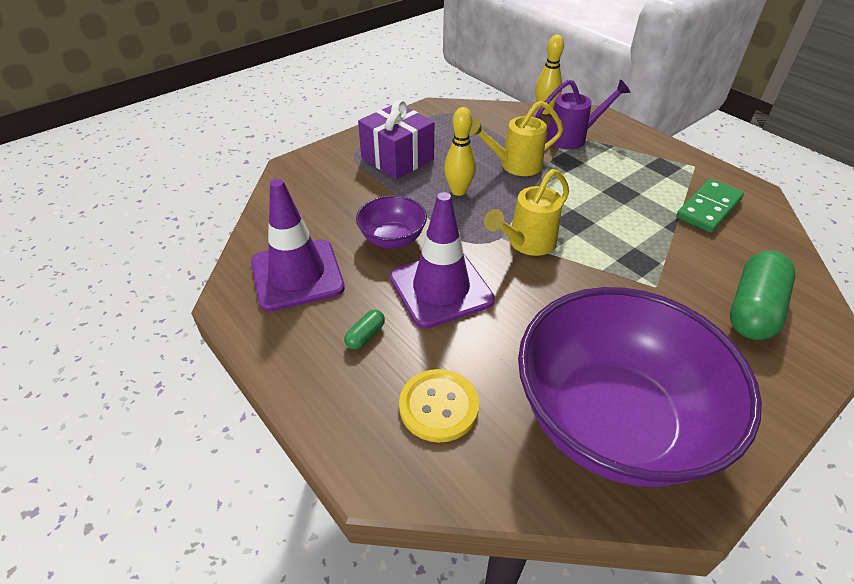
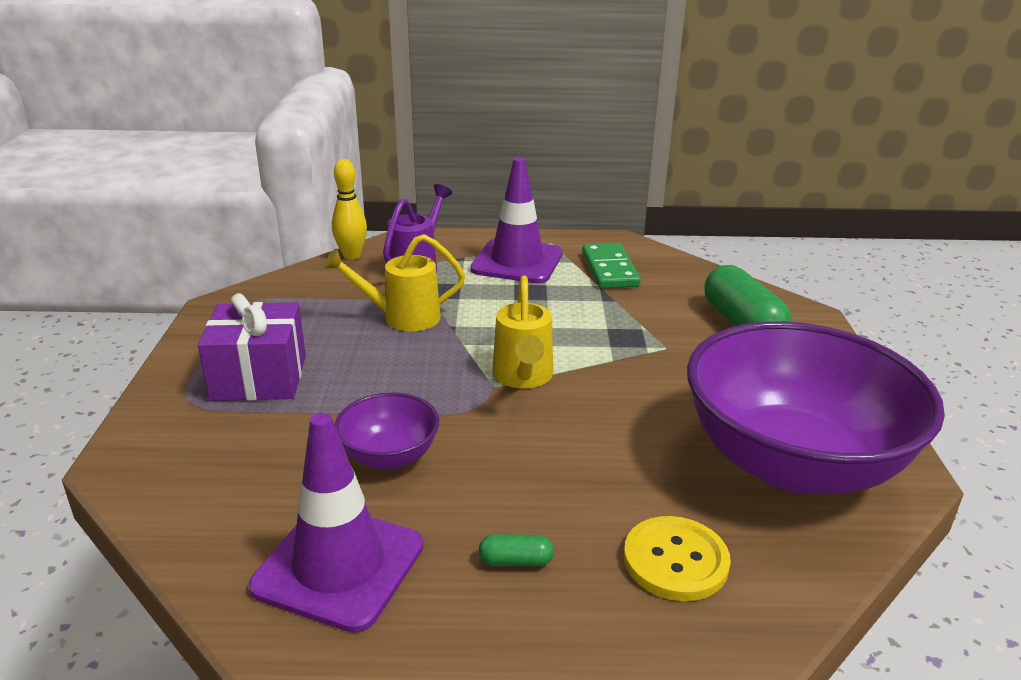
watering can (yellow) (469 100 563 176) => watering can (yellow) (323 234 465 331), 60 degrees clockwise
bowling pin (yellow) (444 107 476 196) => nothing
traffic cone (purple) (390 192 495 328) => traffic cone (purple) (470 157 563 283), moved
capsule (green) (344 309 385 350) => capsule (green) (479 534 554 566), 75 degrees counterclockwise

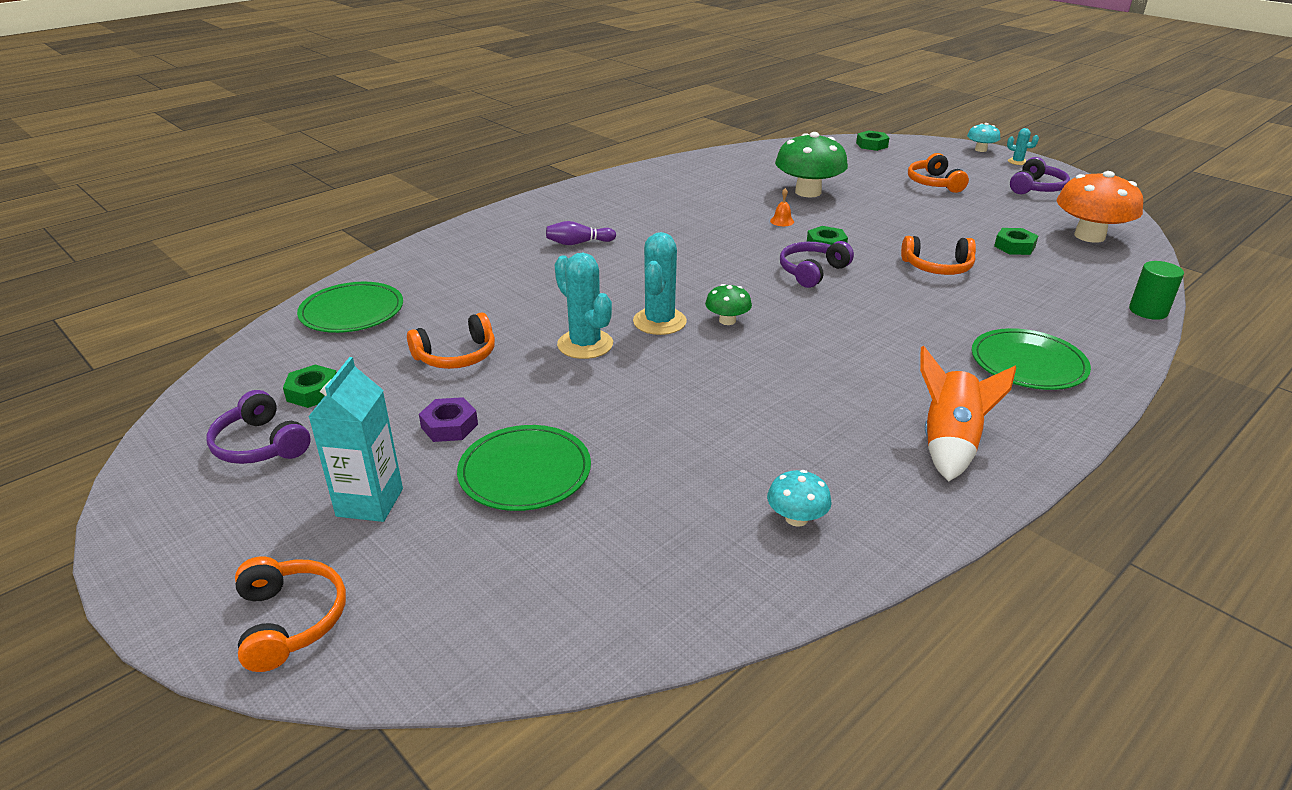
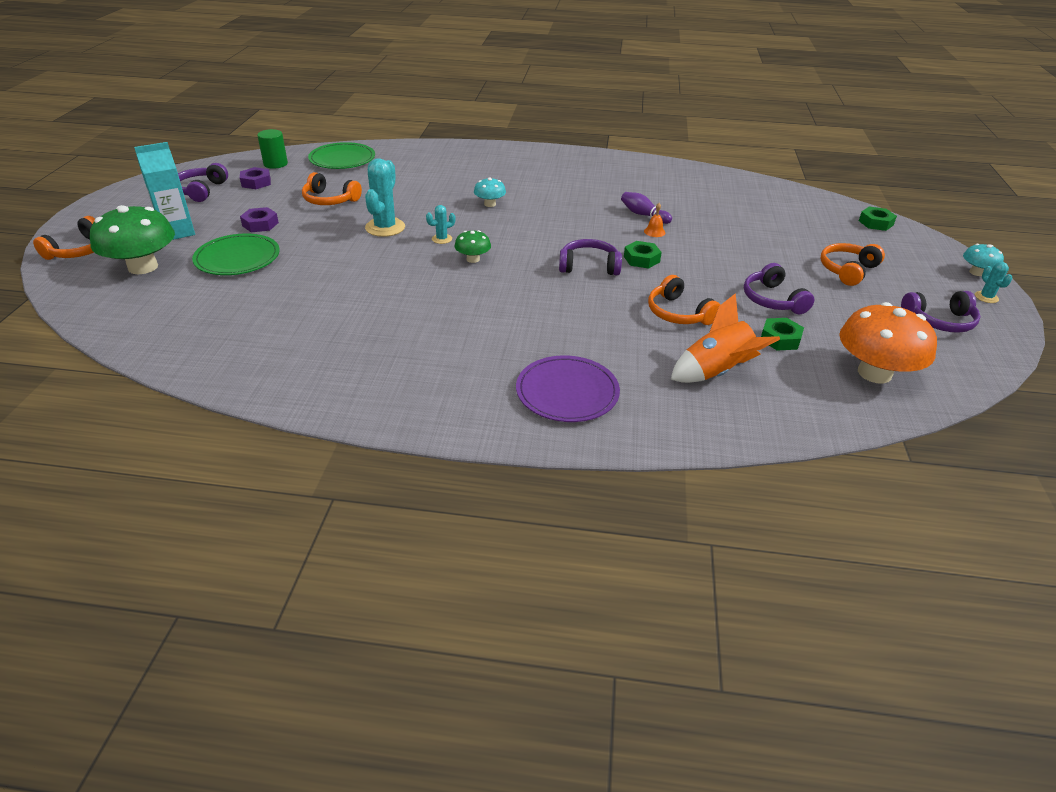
mushroom (green) (775 132 848 197) => mushroom (green) (90 205 175 274), moved
bowling pin (purple) (546 221 616 245) => bowling pin (purple) (621 192 672 224), moved
cactus (turquoise) (633 232 687 335) => cactus (turquoise) (426 205 455 244), x0.50
cylinder (green) (1129 261 1184 320) => cylinder (green) (257 129 288 169), moved
plate (green) (972 328 1091 390) => plate (purple) (516 355 620 422)
rocket (orange) (920 346 1016 481) => rocket (orange) (670 293 780 383), moved
nut (green) (283 365 337 408) => nut (purple) (240 167 271 189)
mushroom (turquoise) (767 470 832 527) => mushroom (turquoise) (474 177 506 207), moved
nothing => headphones (purple) (744 263 814 314)

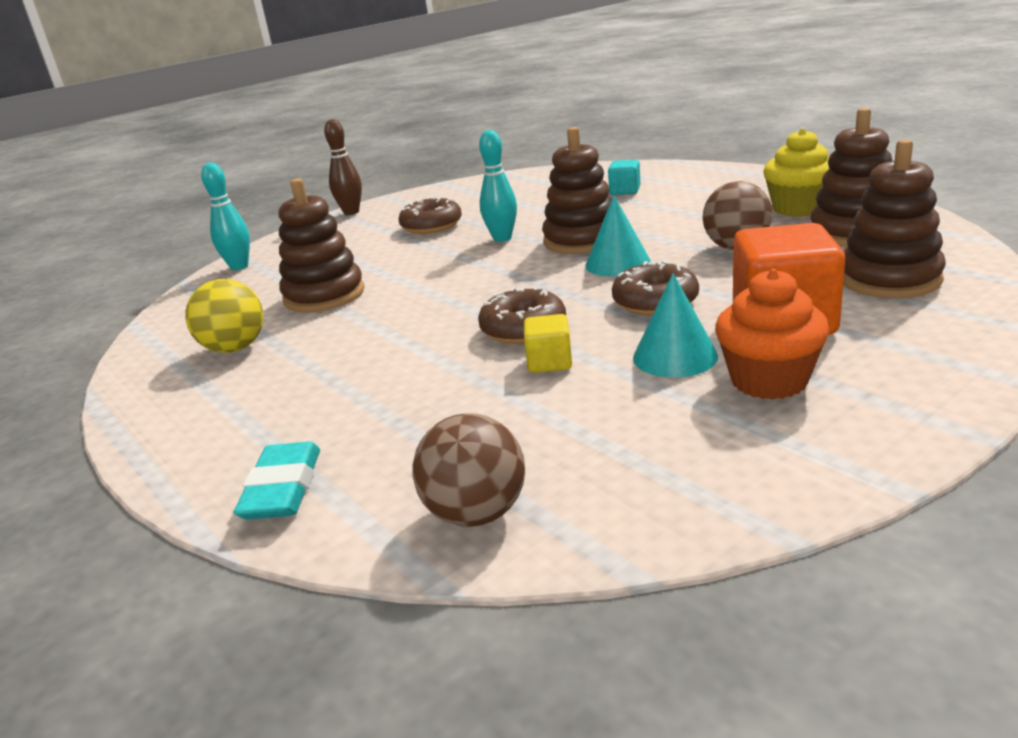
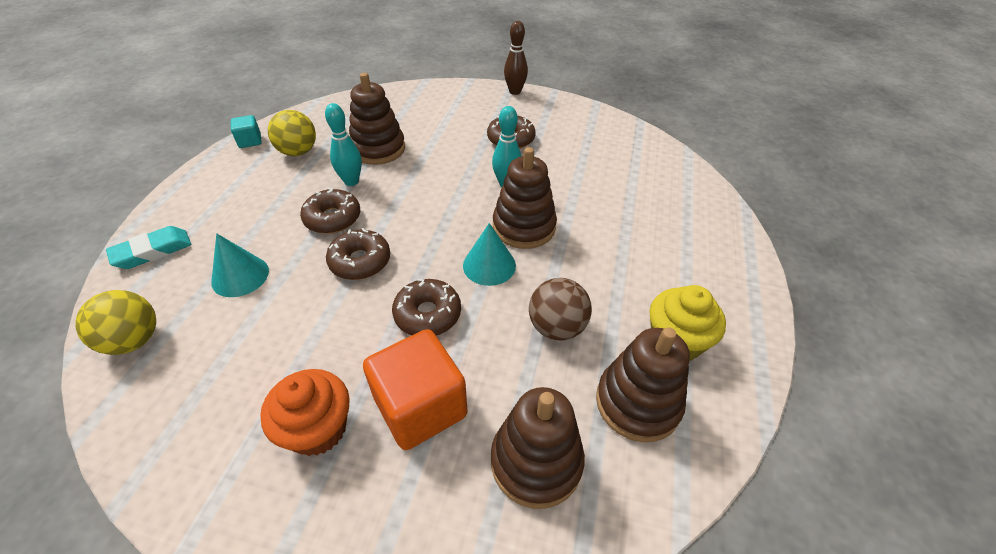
cube (turquoise) (608 160 640 195) => cube (turquoise) (231 115 262 148), moved
bowling pin (turquoise) (201 163 250 270) => bowling pin (turquoise) (325 103 362 186), moved
cone (turquoise) (633 273 718 378) => cone (turquoise) (211 233 269 297), moved
cube (yellow) (524 314 572 373) => nothing
ball (brown) (412 413 525 527) => ball (yellow) (75 290 156 355)
nothing => donut (brown) (300 188 360 234)

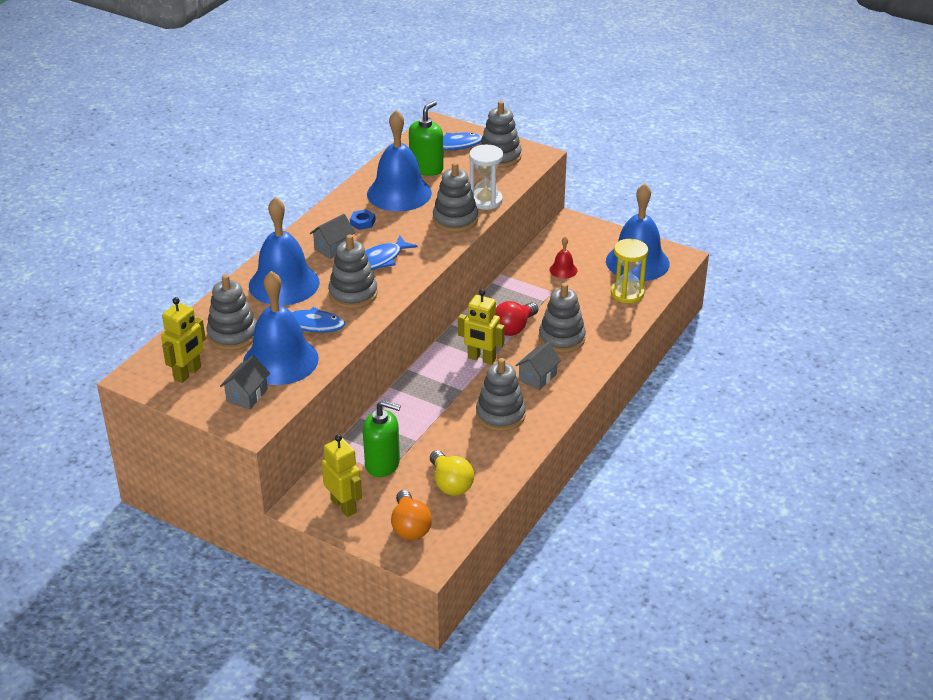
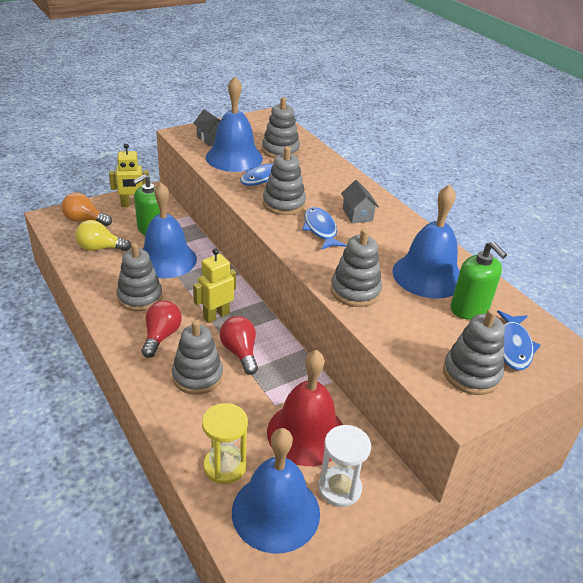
hourglass (white) (469 145 503 210) => hourglass (white) (318 425 371 507), moved
bell (blue) (249 197 320 305) => bell (blue) (143 183 197 278), moved
nut (blue) (350 209 376 230) => nothing
bell (red) (549 237 578 279) => bell (red) (267 350 343 466), x2.28
robot (yellow) (161 297 206 383) => nothing
house (grey) (515 342 561 390) => light bulb (red) (141 301 182 358)

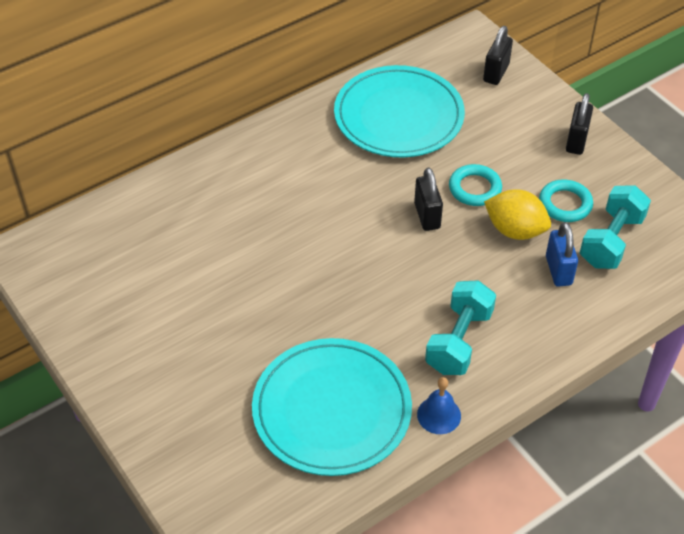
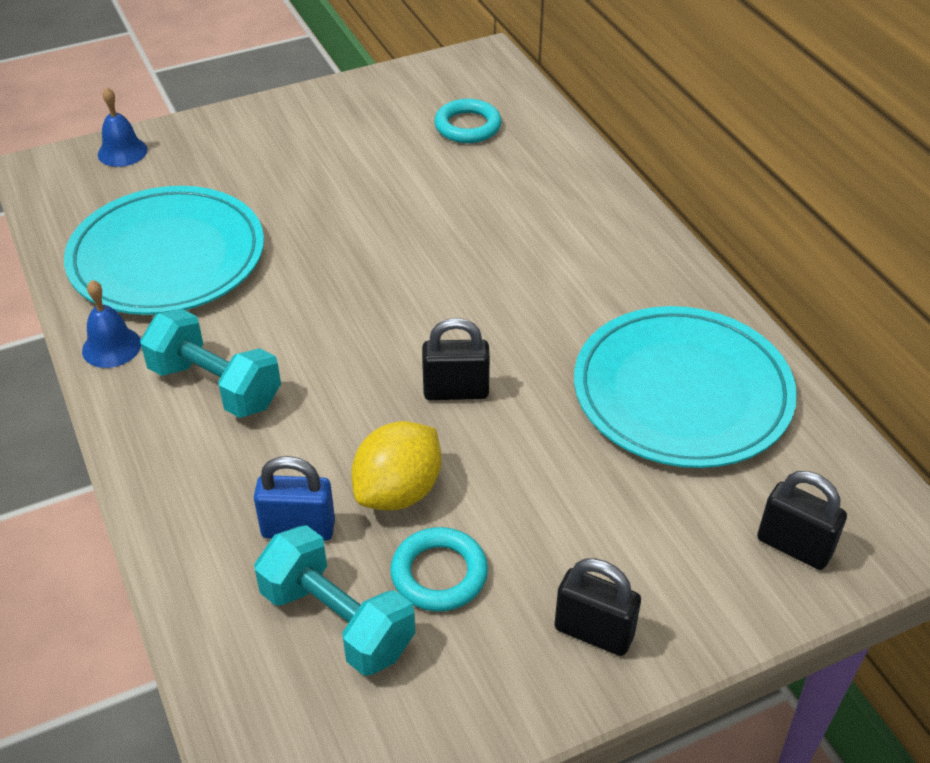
ring (turquoise) (449 164 502 206) => ring (turquoise) (434 99 502 143), moved
nothing => bell (blue) (98 87 147 167)

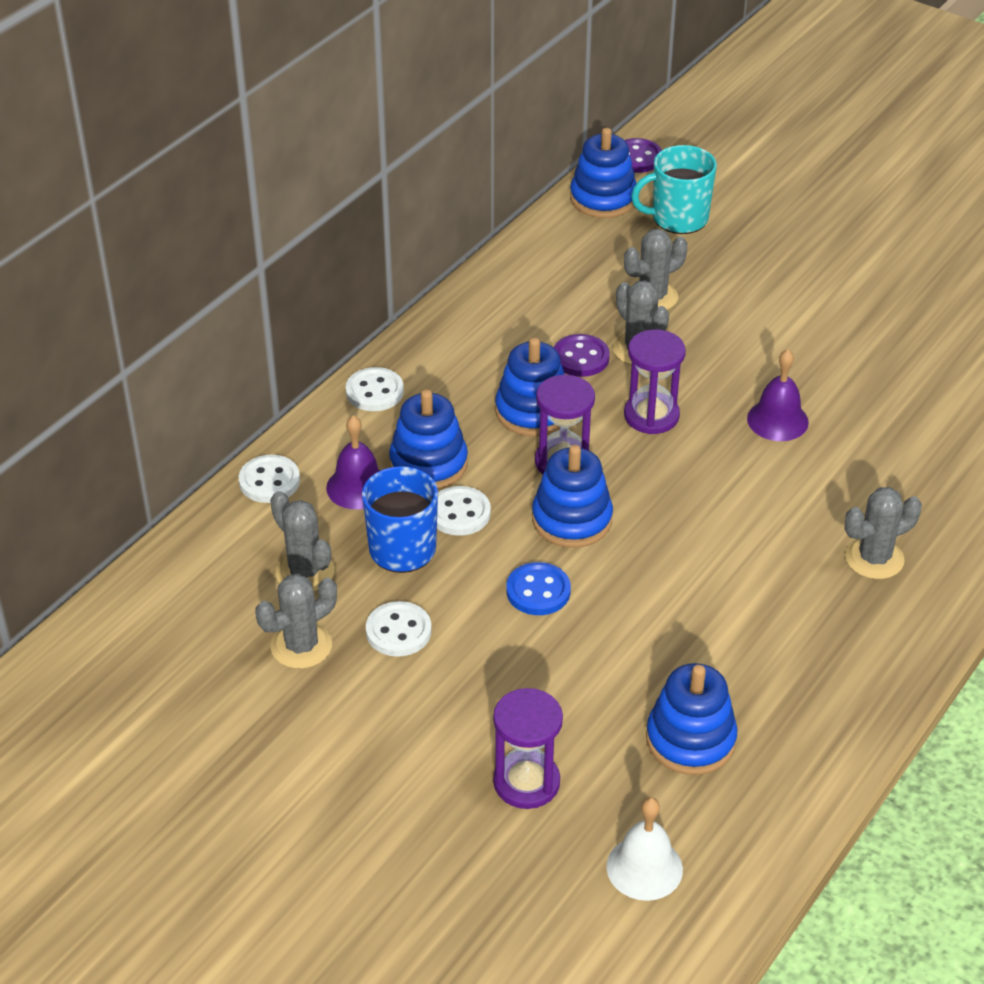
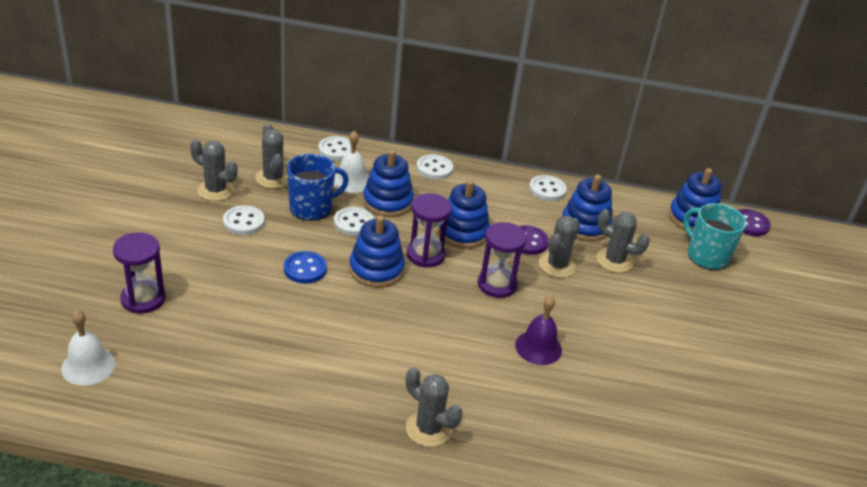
bell (purple) (326 415 380 509) => bell (white) (334 131 369 193)
cactus (grey) (270 491 335 591) => cactus (grey) (255 124 288 189), 45 degrees counterclockwise
stacking toy (blue) (646 663 738 775) => stacking toy (blue) (562 175 612 241), moved
nothing => button (white) (529 175 567 201)

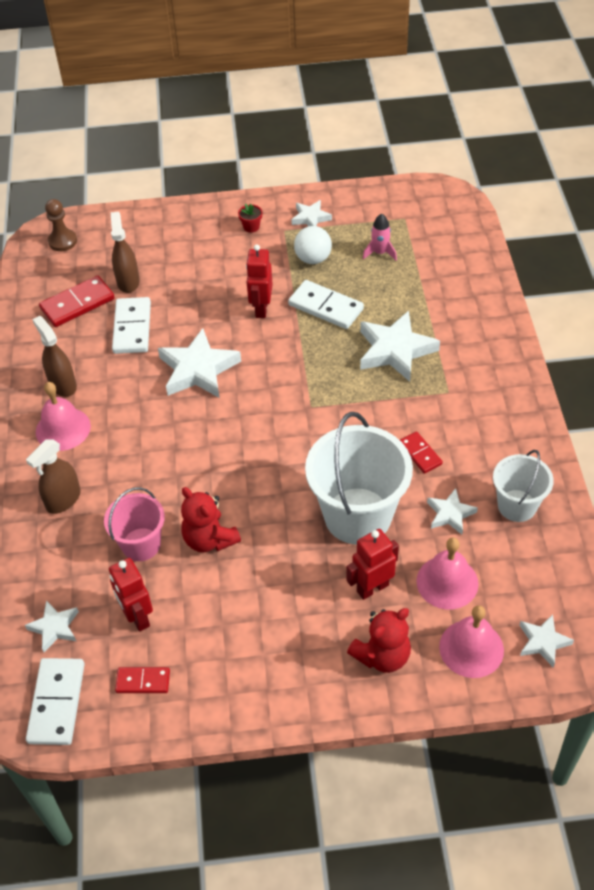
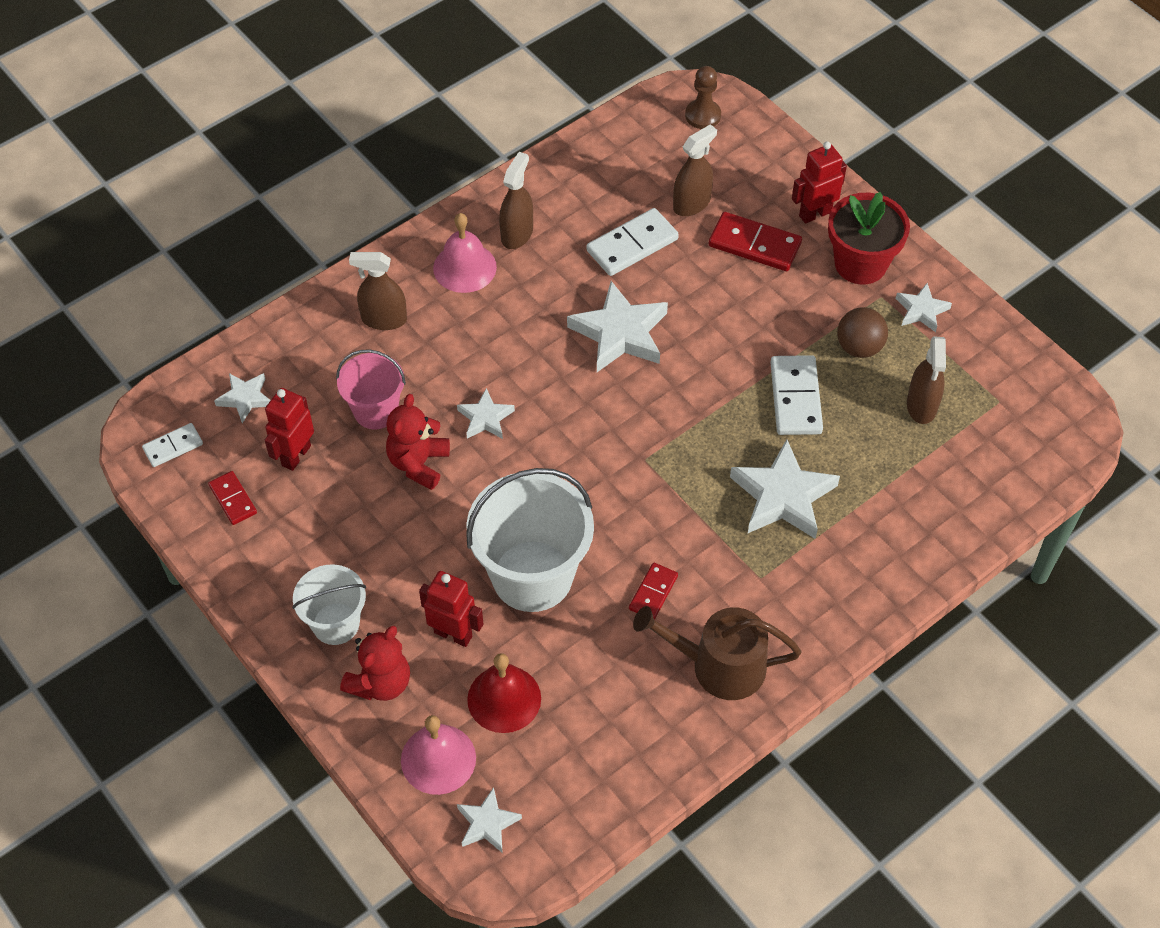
flower pot (red) (238 204 262 233) => flower pot (red) (828 192 910 284), x2.46
rocket (pink) (363 213 397 260) => spray bottle (brown) (907 336 946 424)
ball (white) (294 226 332 264) => ball (brown) (837 307 888 358)
robot (red) (246 244 273 318) => robot (red) (792 141 847 224), moved
domino (red) (39 276 115 327) => domino (red) (709 212 802 271), moved
bucket (white) (493 450 554 522) => bucket (white) (292 565 366 645), moved
star (white) (427 488 478 534) => star (white) (457 388 515 439), moved
bell (pink) (416 537 479 610) => bell (red) (467 653 541 733)
teddy bear (red) (347 608 411 673) => teddy bear (red) (340 626 410 701), 75 degrees counterclockwise
domino (white) (26 658 85 745) => domino (white) (142 423 203 467), x0.59
nothing => watering can (brown) (633 606 801 700)

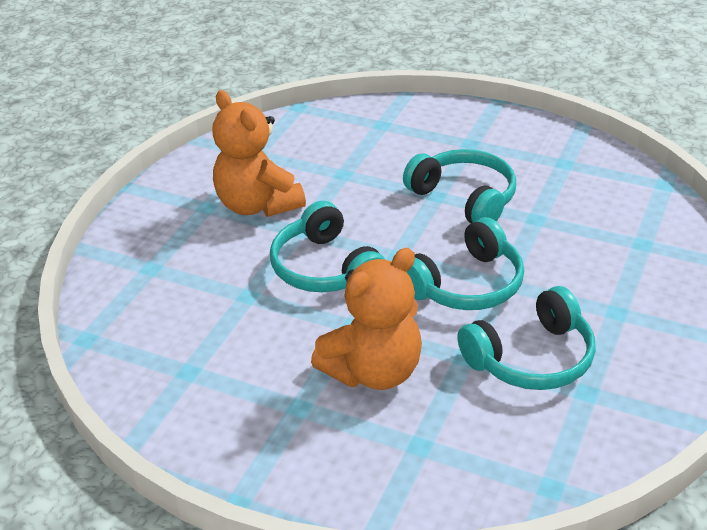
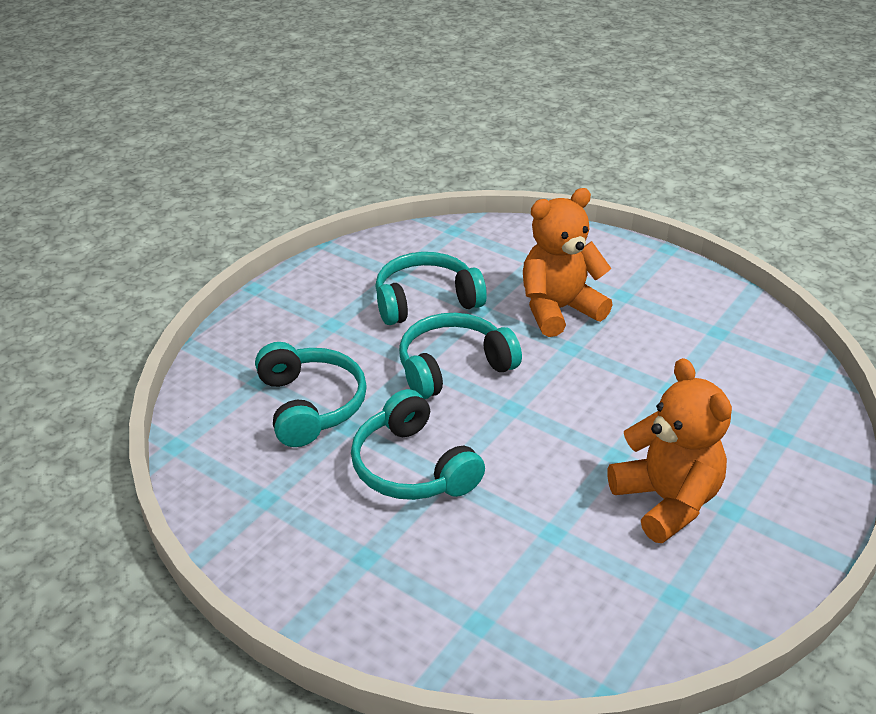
headphones (turquoise) (270 201 385 292) => headphones (turquoise) (255 342 367 447), moved

